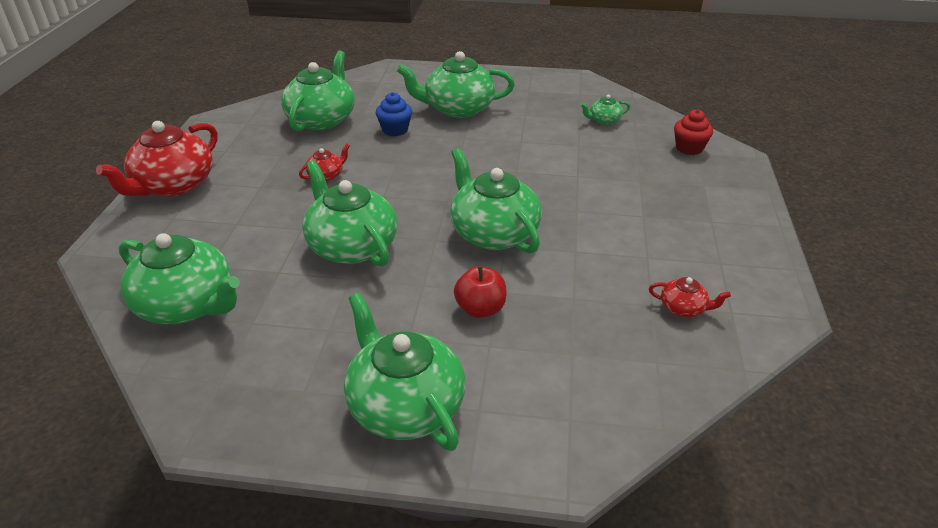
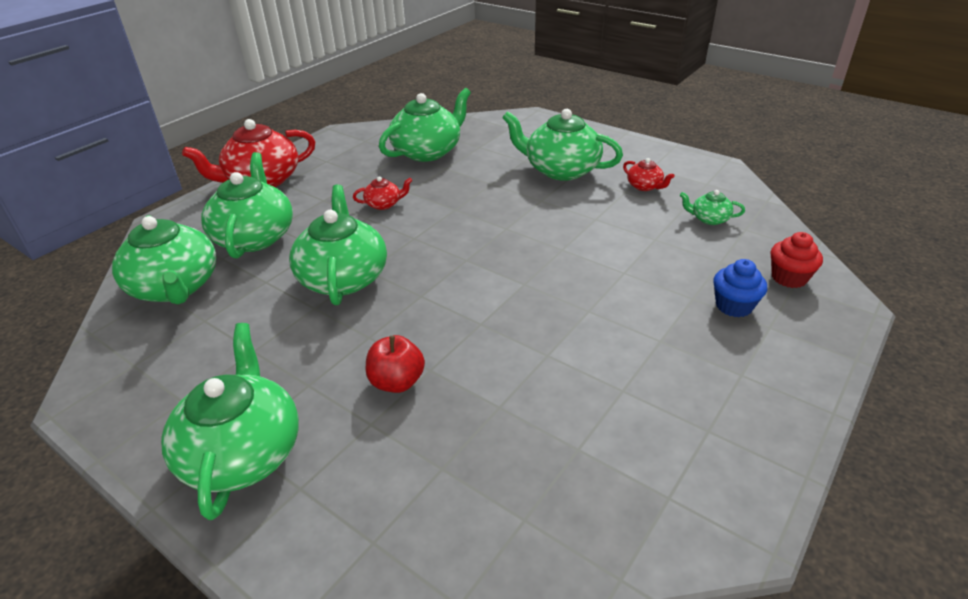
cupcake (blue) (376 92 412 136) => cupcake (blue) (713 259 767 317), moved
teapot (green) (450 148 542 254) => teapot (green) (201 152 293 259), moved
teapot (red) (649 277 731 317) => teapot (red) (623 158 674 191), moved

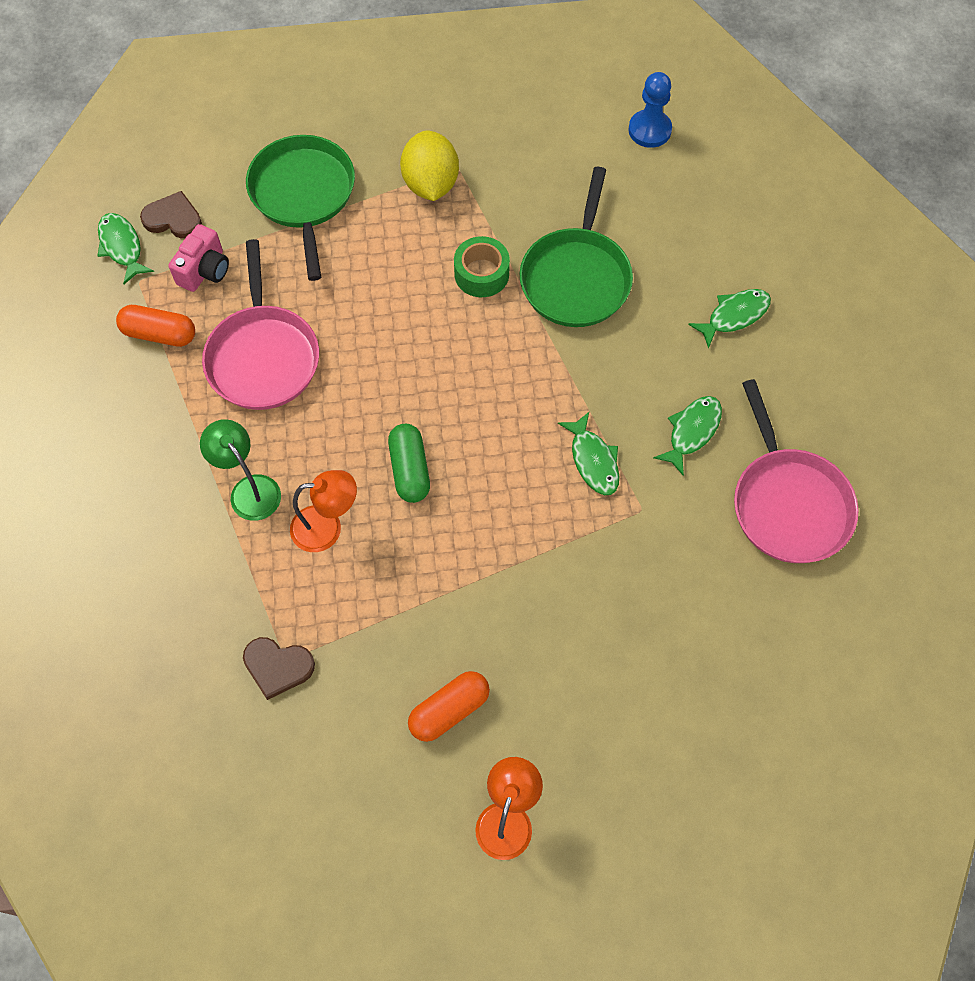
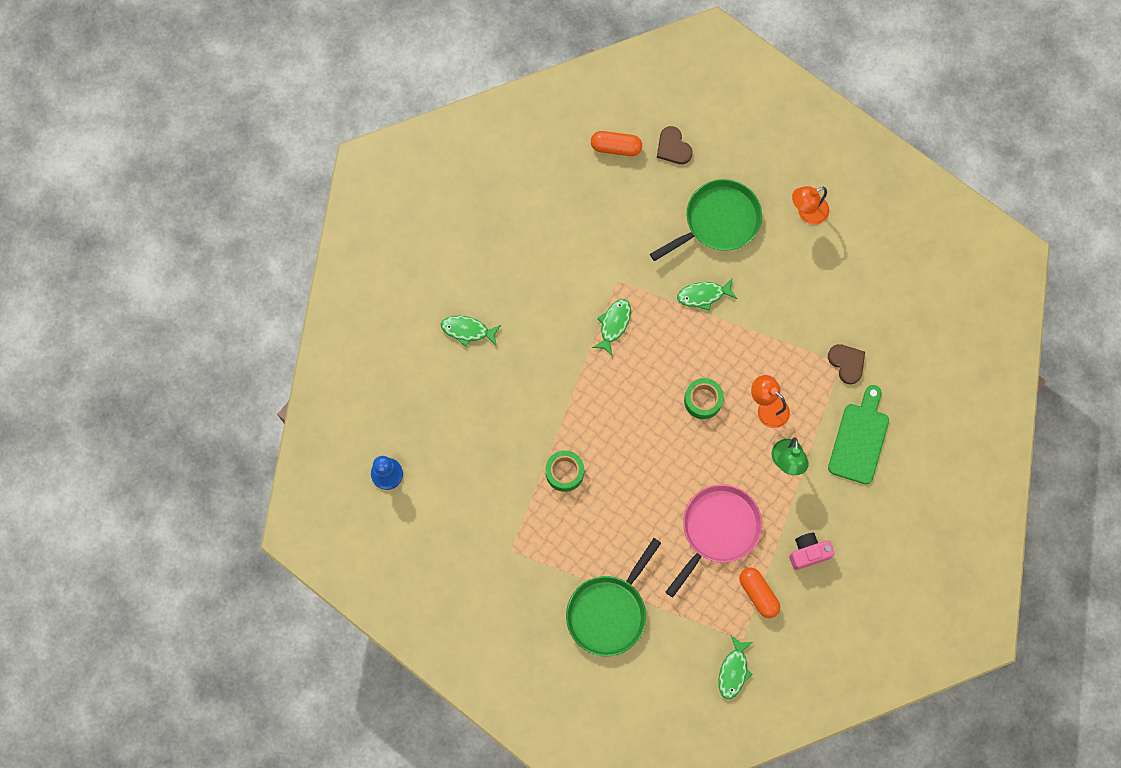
lemon (yellow) (400 131 459 201) => nothing
pan (green) (519 167 633 327) => pan (green) (650 179 762 261), moved
heart (brown) (140 191 202 239) => heart (brown) (657 126 693 164), moved
camera (pink) (168 224 229 292) => camera (pink) (789 533 835 570), moved
pan (pink) (734 379 859 563) => nothing
fish (green) (653 396 722 476) => fish (green) (677 279 737 311), moved
capsule (green) (388 424 430 503) => tape (green) (684 378 724 419)
capsule (orange) (408 671 490 742) => capsule (orange) (591 131 642 156), moved
nothing => cutting board (green) (828 385 889 484)

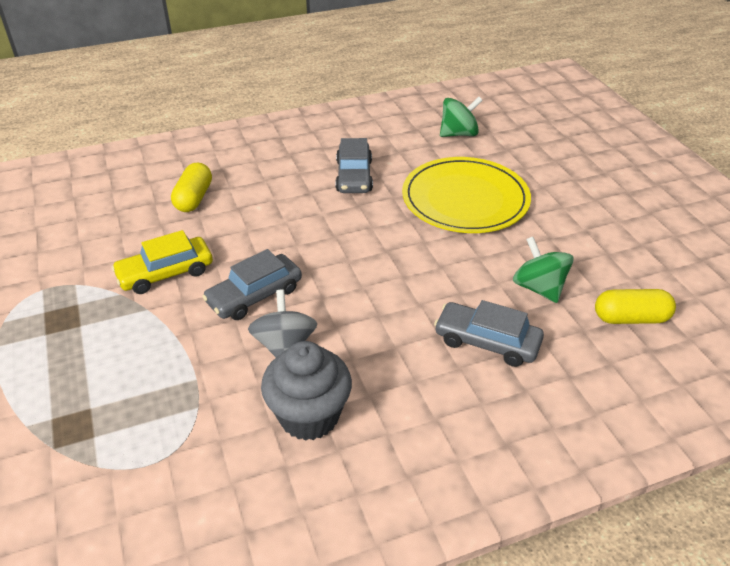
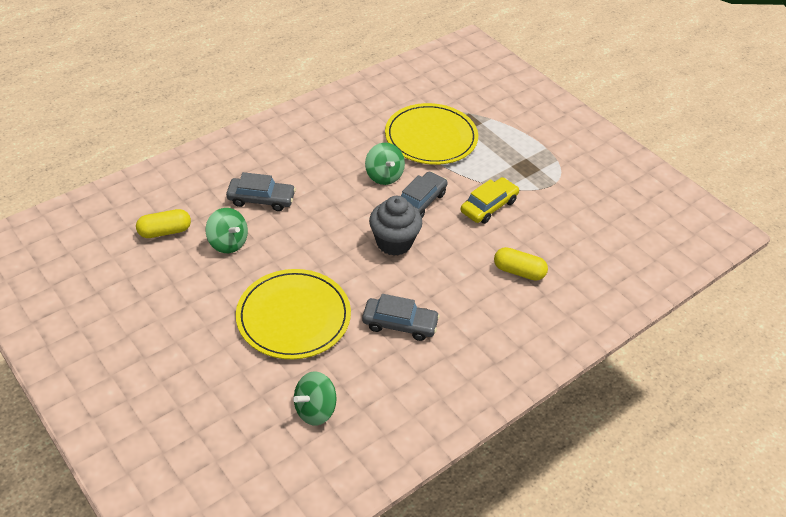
car (grey) (335 138 373 193) => car (grey) (362 294 440 341), 120 degrees clockwise
capsule (yellow) (171 163 212 212) => capsule (yellow) (494 247 548 281), 60 degrees counterclockwise
spinning top (grey) (248 290 317 357) => spinning top (green) (365 143 405 185)
cupcake (grey) (261 341 352 441) => cupcake (grey) (369 196 422 256), moved
nothing => plate (yellow) (385 103 478 165)

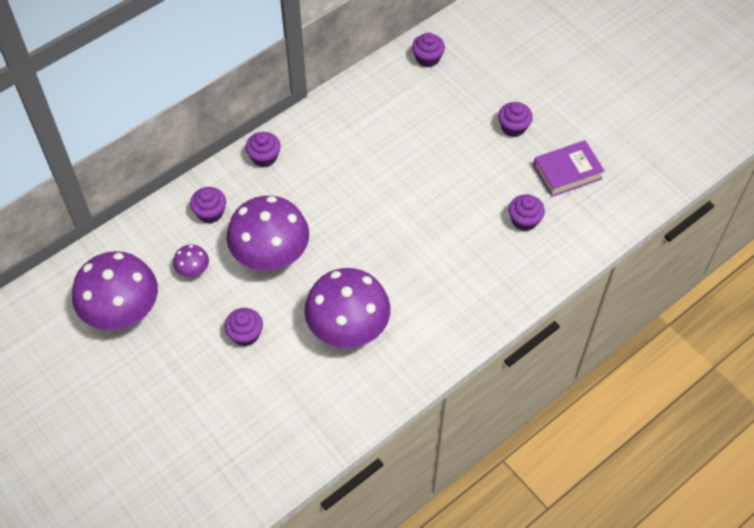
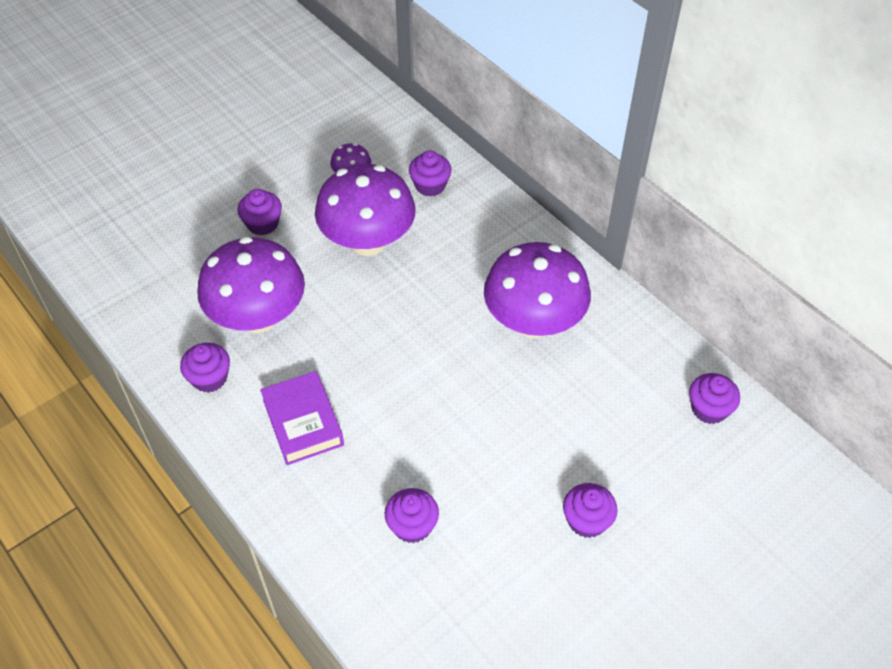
cupcake (purple) (246 132 280 167) => cupcake (purple) (180 343 230 393), moved
book (purple) (533 140 605 197) => book (purple) (260 371 344 465), moved
mushroom (purple) (72 251 158 330) => mushroom (purple) (484 242 591 338), moved

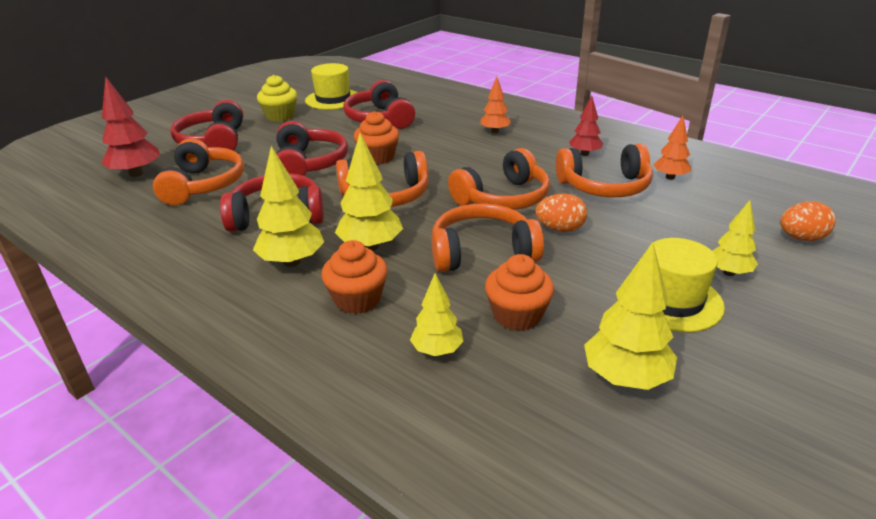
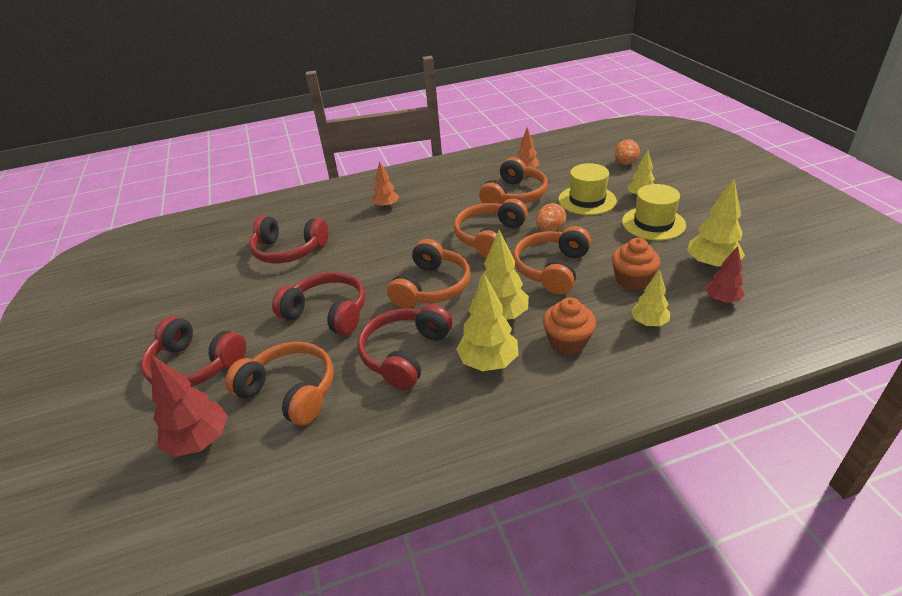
hat (yellow) (305 63 358 110) => hat (yellow) (558 163 617 215), moved
cupcake (yellow) (257 75 297 122) => nothing
tree (red) (569 95 603 156) => tree (red) (706 246 745 303), moved
cupcake (orange) (354 111 399 165) => nothing
headphones (orange) (448 148 550 210) => headphones (orange) (454 198 528 258), 150 degrees counterclockwise

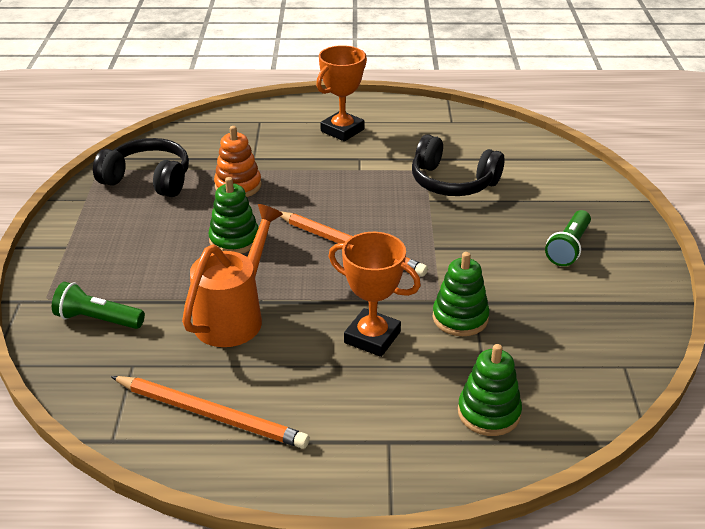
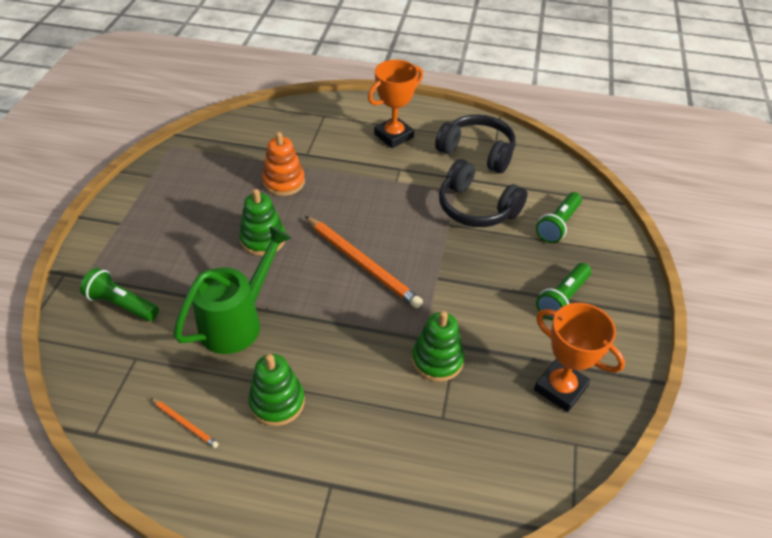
headphones (black) (93 138 189 197) => headphones (black) (435 114 516 173), moved
watering can (orange) (182 204 283 347) => watering can (green) (174 226 291 354)
trophy (orange) (329 232 421 357) => trophy (orange) (534 303 625 412), moved
stacking toy (green) (458 344 522 436) => stacking toy (green) (248 354 305 426), moved
pencil (orange) (111 376 310 448) => pencil (orange) (151 398 218 448), x0.46
nothing => flashlight (green) (536 192 582 243)

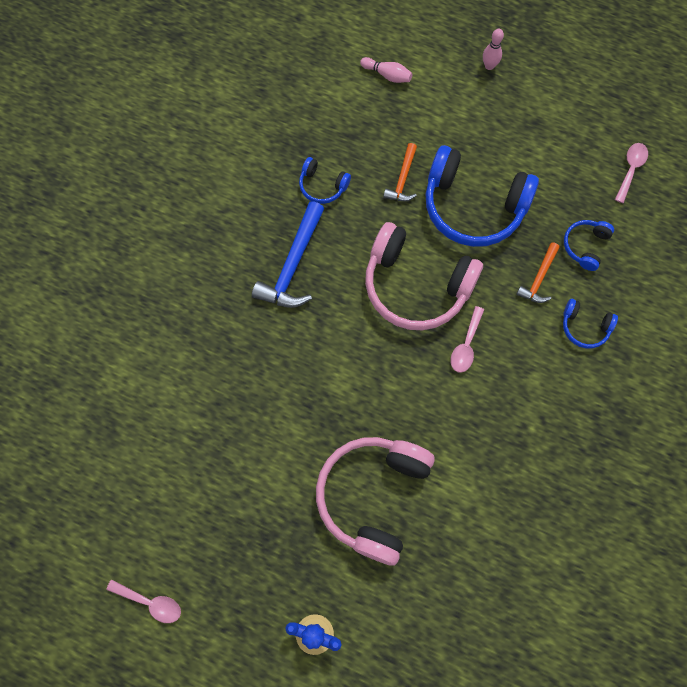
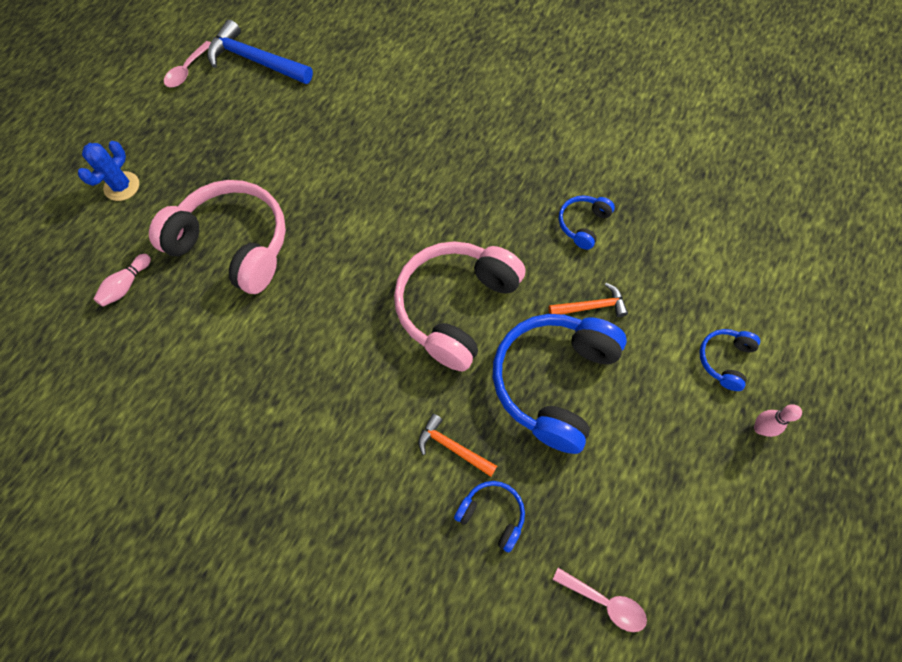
bowling pin (pink) (360 57 412 83) => bowling pin (pink) (94 254 151 307), moved
hammer (orange) (383 143 417 201) => hammer (orange) (549 283 628 317), 150 degrees clockwise
hammer (blue) (252 201 324 308) => hammer (blue) (207 20 313 84), moved
headphones (blue) (563 299 618 348) => headphones (blue) (699 329 760 391), moved
spoon (pink) (451 306 484 373) => nothing

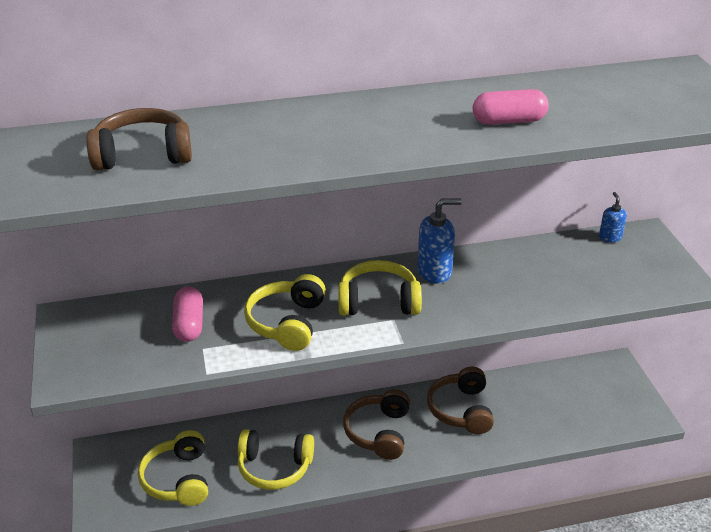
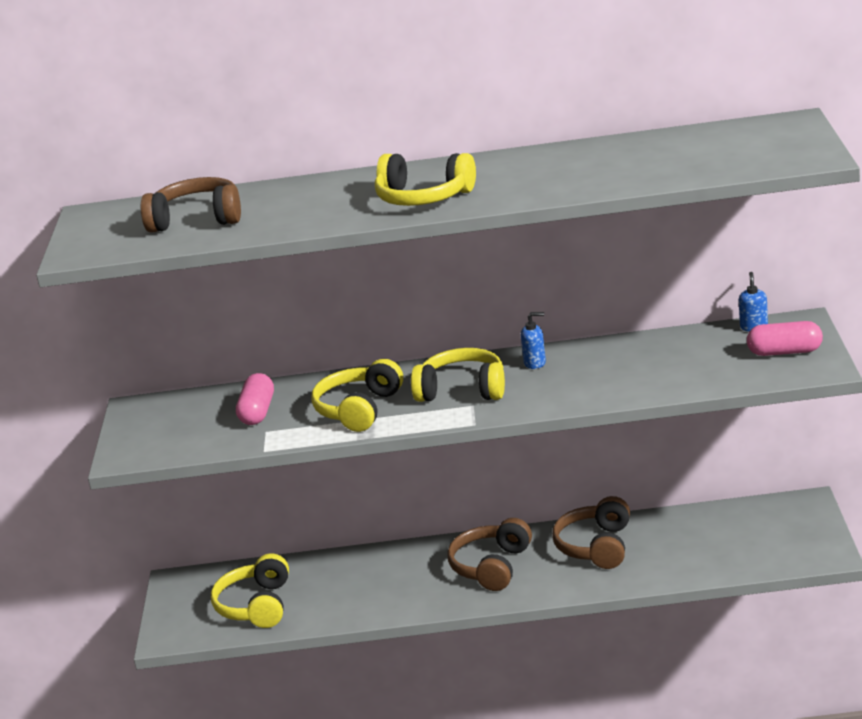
capsule (pink) (473 89 549 125) => capsule (pink) (747 321 823 356), moved
soap dispenser (blue) (417 198 462 283) => soap dispenser (blue) (521 312 546 369), x0.58
headphones (yellow) (238 429 314 490) => headphones (yellow) (375 153 476 206), moved

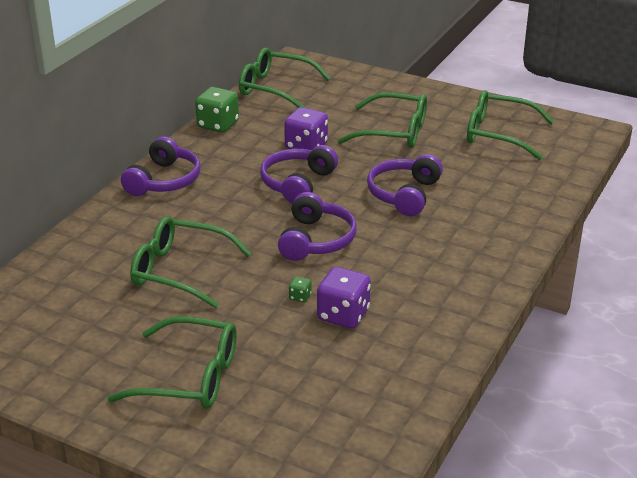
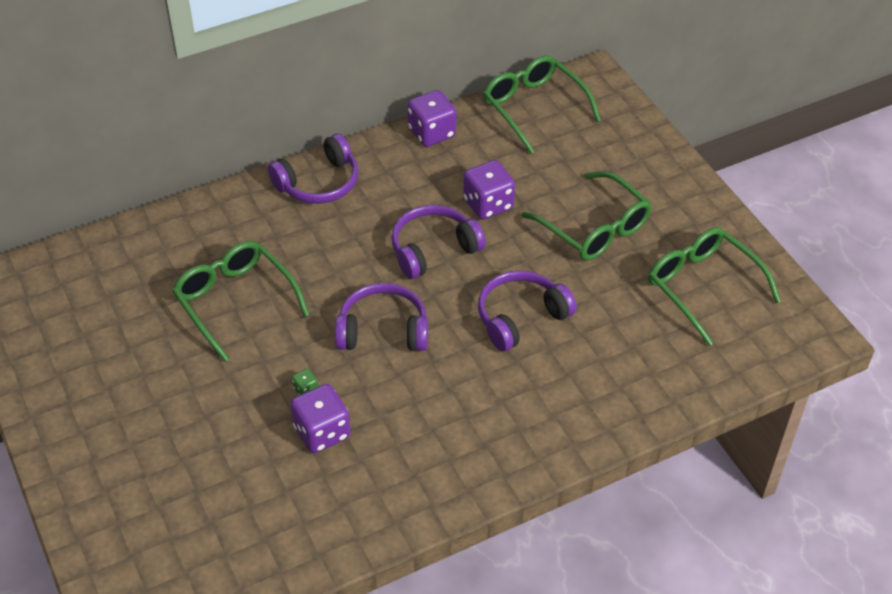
dice (green) (195 87 239 133) => dice (purple) (408 90 457 147)
headphones (purple) (278 192 357 261) => headphones (purple) (335 283 428 351), 135 degrees counterclockwise
glasses (green) (108 316 237 409) => nothing

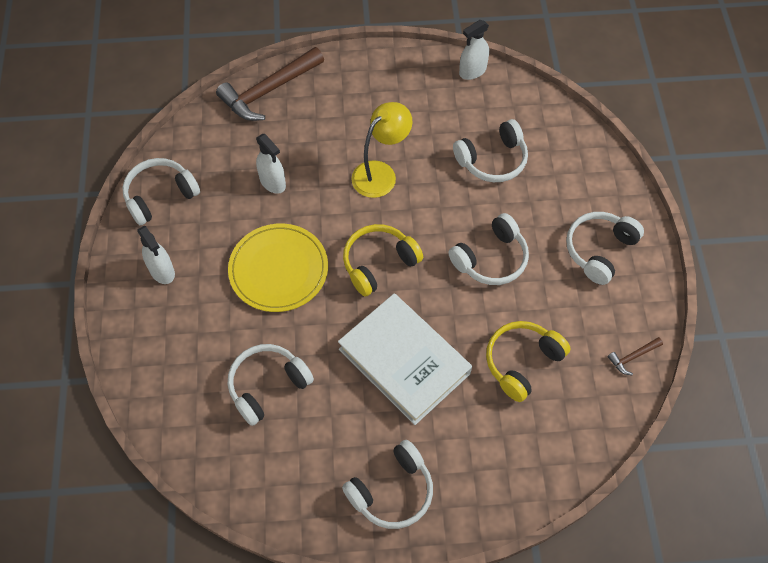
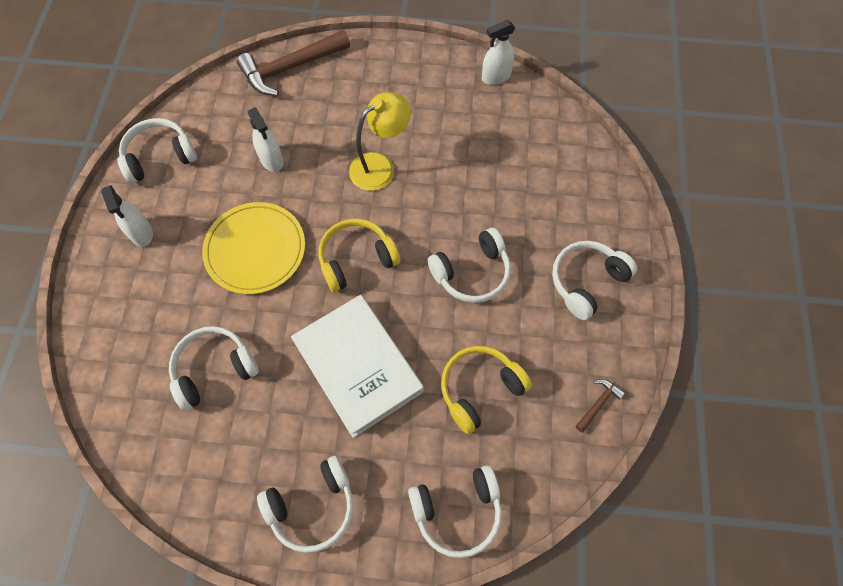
headphones (white) (453 119 528 182) => headphones (white) (408 465 502 558), moved
hammer (brown) (608 337 663 375) => hammer (brown) (575 379 625 433), 150 degrees clockwise

